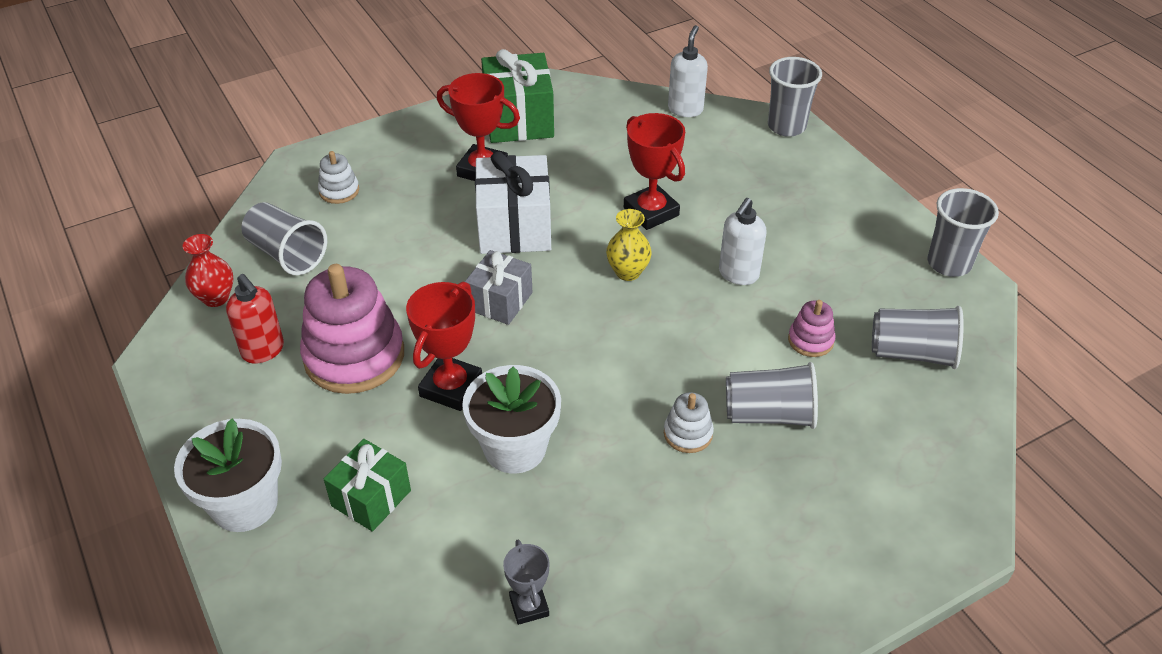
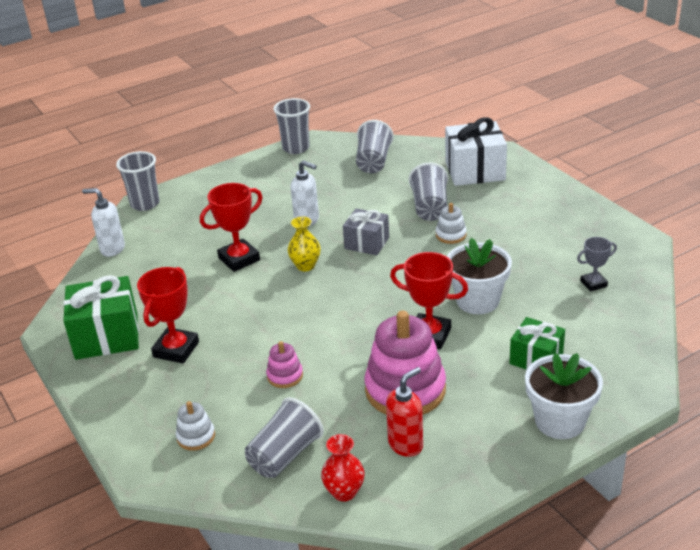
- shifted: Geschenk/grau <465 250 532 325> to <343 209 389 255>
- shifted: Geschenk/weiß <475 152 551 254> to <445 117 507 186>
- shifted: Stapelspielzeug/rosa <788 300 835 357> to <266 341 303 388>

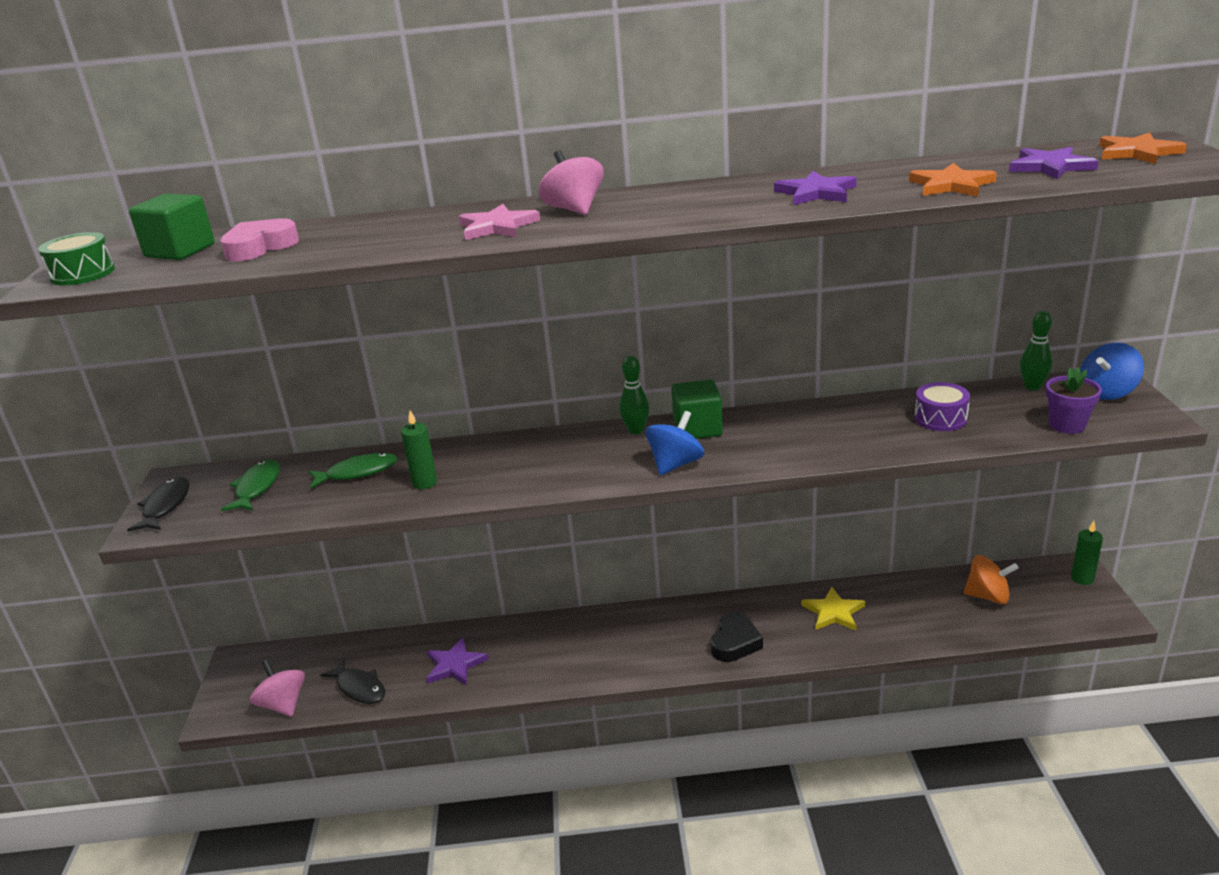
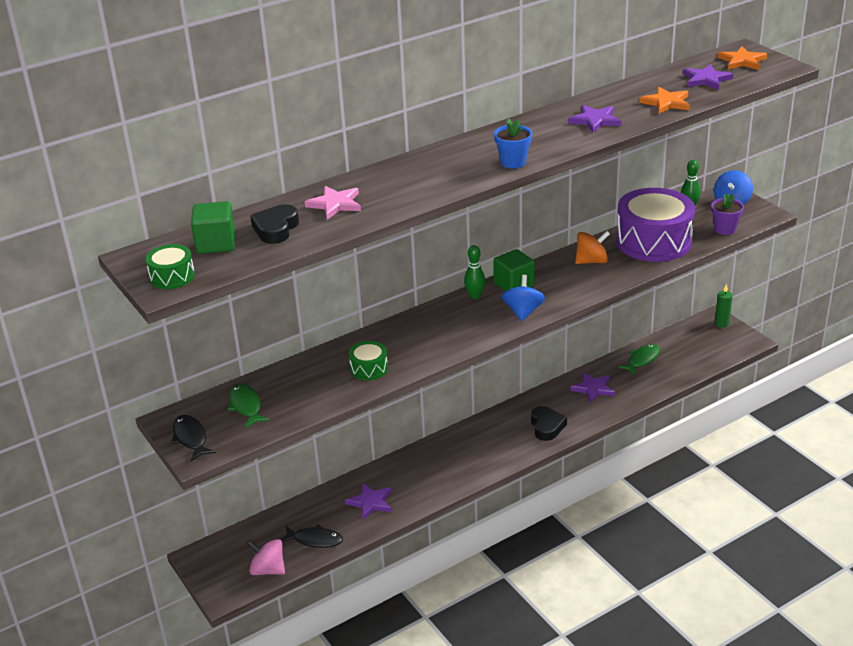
- gone: Kreisel/rosa <538 150 604 215>
- new: Blumentopf/blau <494 118 532 169>
- shifted: Fisch/grün <308 453 397 488> to <618 344 660 375>
- shifted: Stern/rosa <459 204 540 240> to <304 186 361 220>
- shifted: Kreisel/orange <964 555 1019 604> to <575 231 610 264>
- swapped: Kerze/grün <401 411 437 489> to Trommel/grün <349 341 388 380>
- repainted: Herz/rosa <220 218 299 261> to Herz/schwarz <250 204 299 244>
- repainted: Stern/gelb <801 587 865 631> to Stern/lila <570 372 615 403>
- scaled: Trommel/lila <914 382 970 431> = <616 188 695 262> x2.24

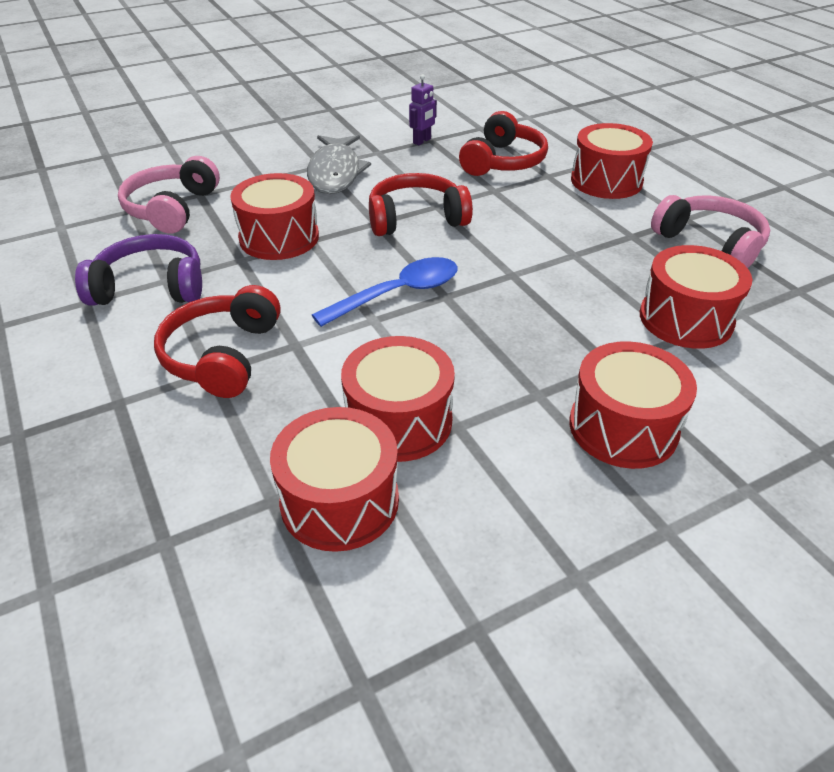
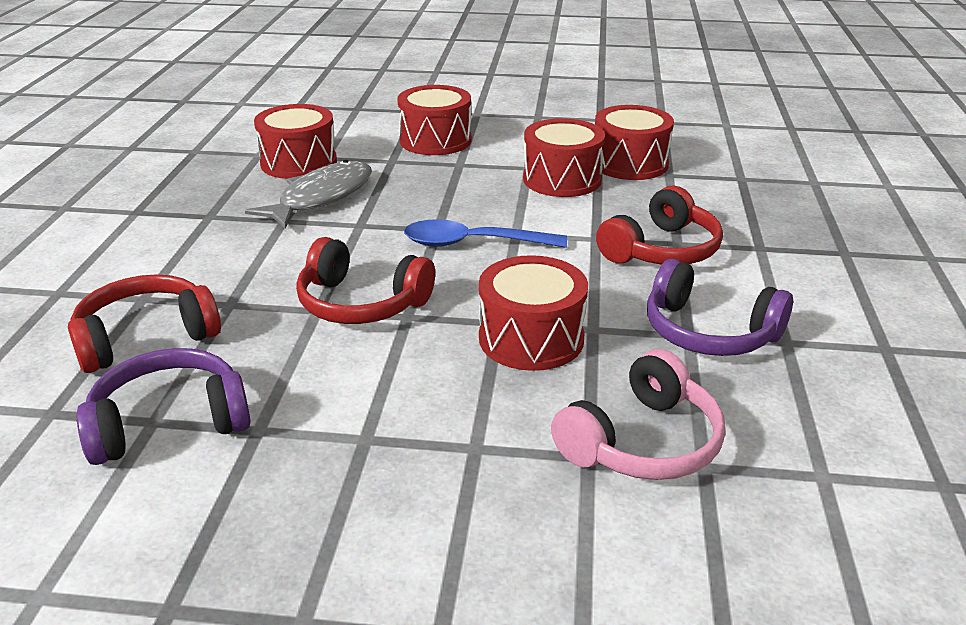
- gone: Trommel/rot <571 123 653 199>
- gone: Kopfhörer/rosa <651 195 770 268>
- shifted: Fisch/grau <307 135 371 194> to <245 160 372 229>
- swapped: Roboter/lila <409 74 437 145> to Kopfhörer/lila <76 348 251 465>

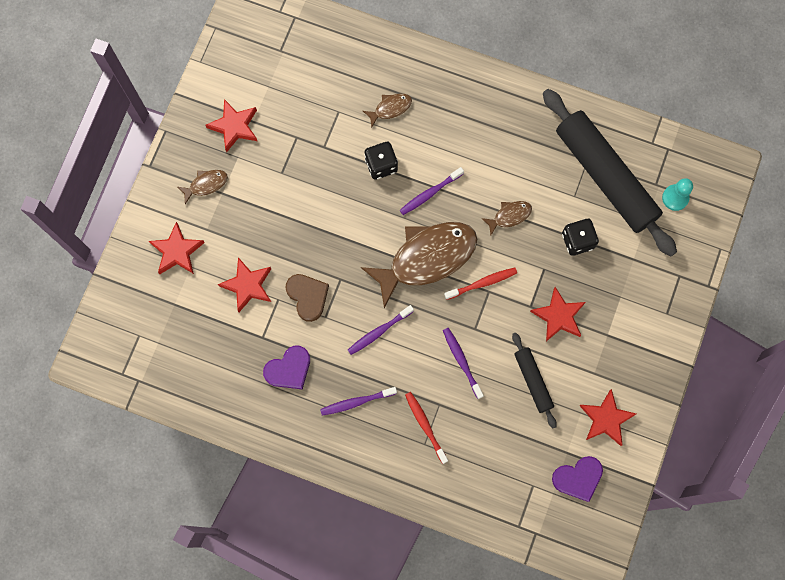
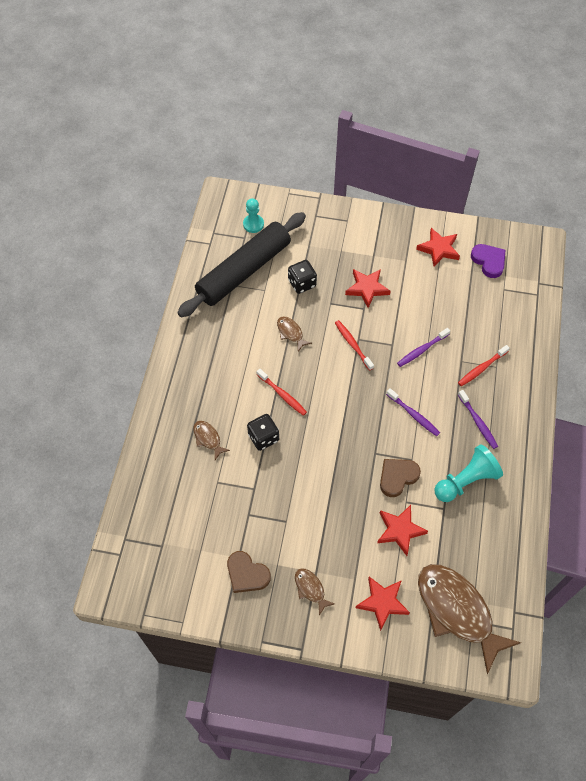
- gone: Nudelholz/schwarz <512 333 557 428>
- shifted: Fisch/braun <361 222 477 308> to <418 564 521 674>
- swapped: Stern/rot <206 99 257 153> to Herz/braun <227 551 271 593>
- swapped: Herz/lila <263 346 310 390> to Bauer/türkis <434 444 503 502>
- repainted: Zahnbürste/lila <400 167 464 215> to Zahnbürste/rot <256 369 307 416>

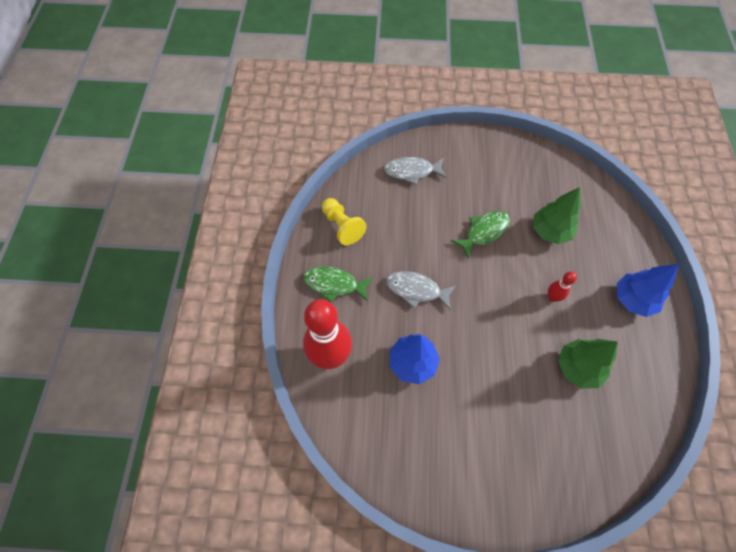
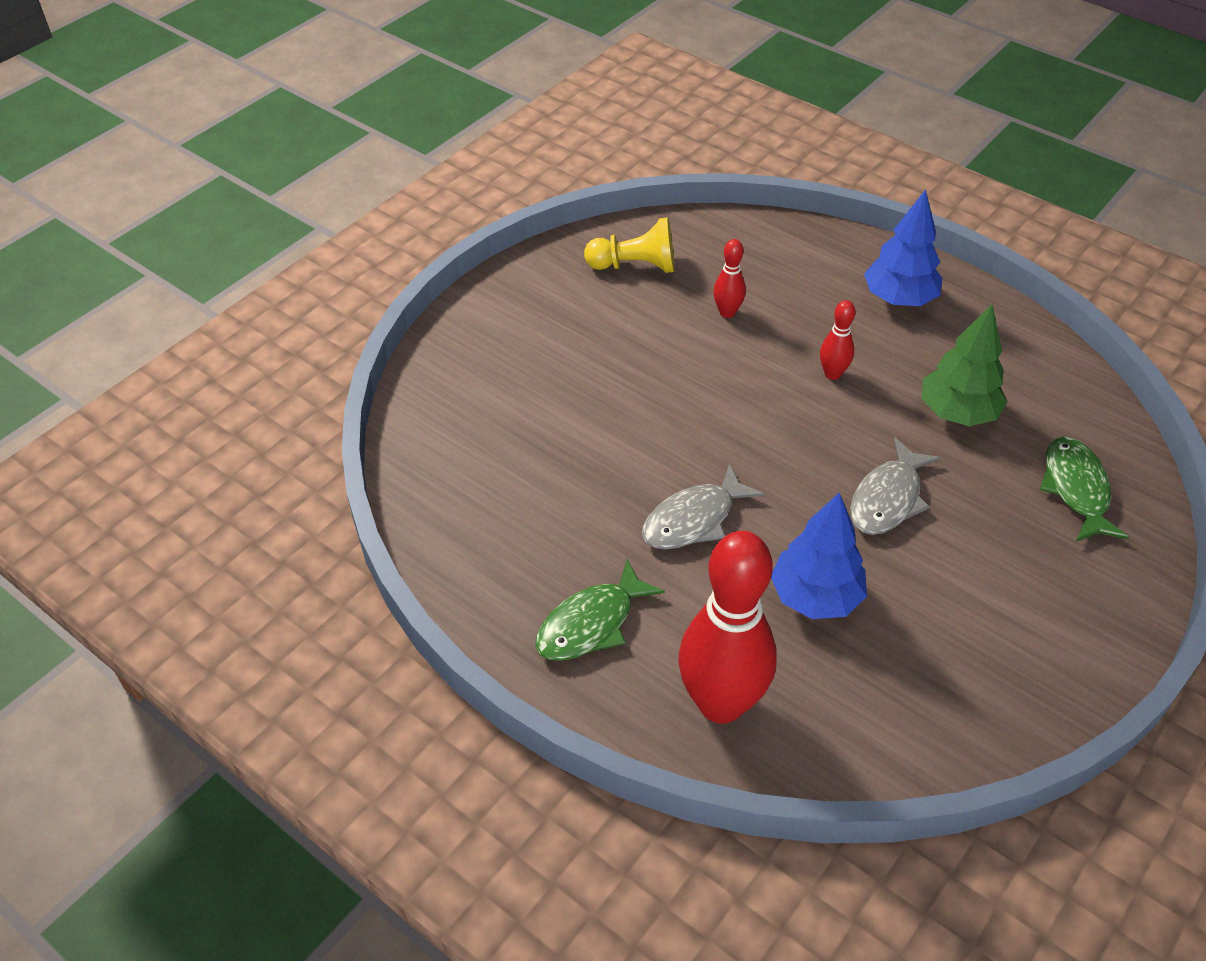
- shifted: Bauer/gelb <322 198 367 245> to <584 217 674 273>
- shifted: Fisch/grau <384 157 446 185> to <850 437 941 535>
- shifted: Fisch/grün <451 211 510 259> to <1040 437 1129 542>
- swapped: Baum/grün <533 187 581 244> to Bowlingkegel/rot <713 239 746 318>

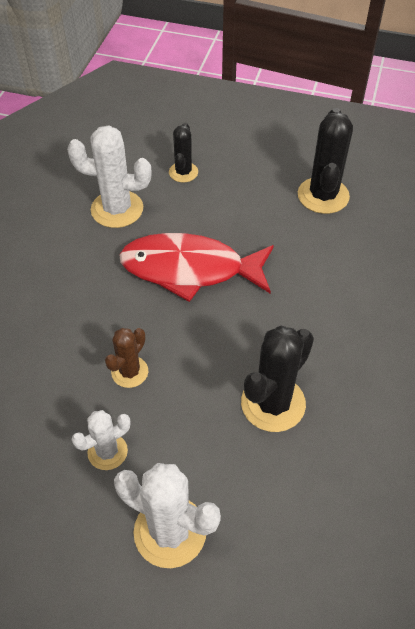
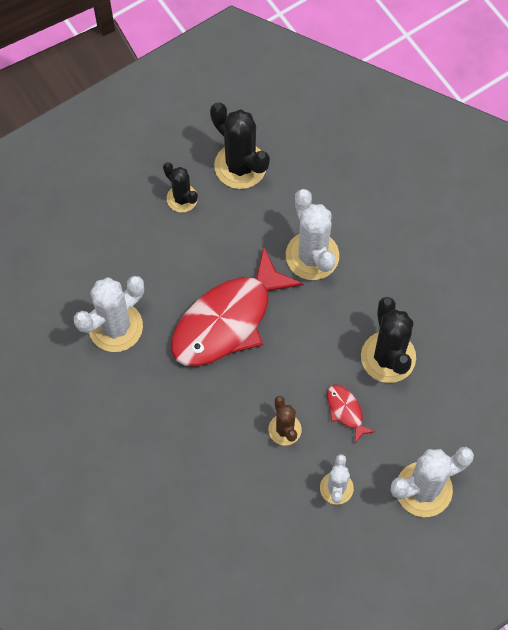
- new: Kaktus/weiß <286 189 339 280>
- new: Fisch/rot <327 384 375 443>
- shifted: Kaktus/schwarz <169 123 198 182> to <163 162 198 212>

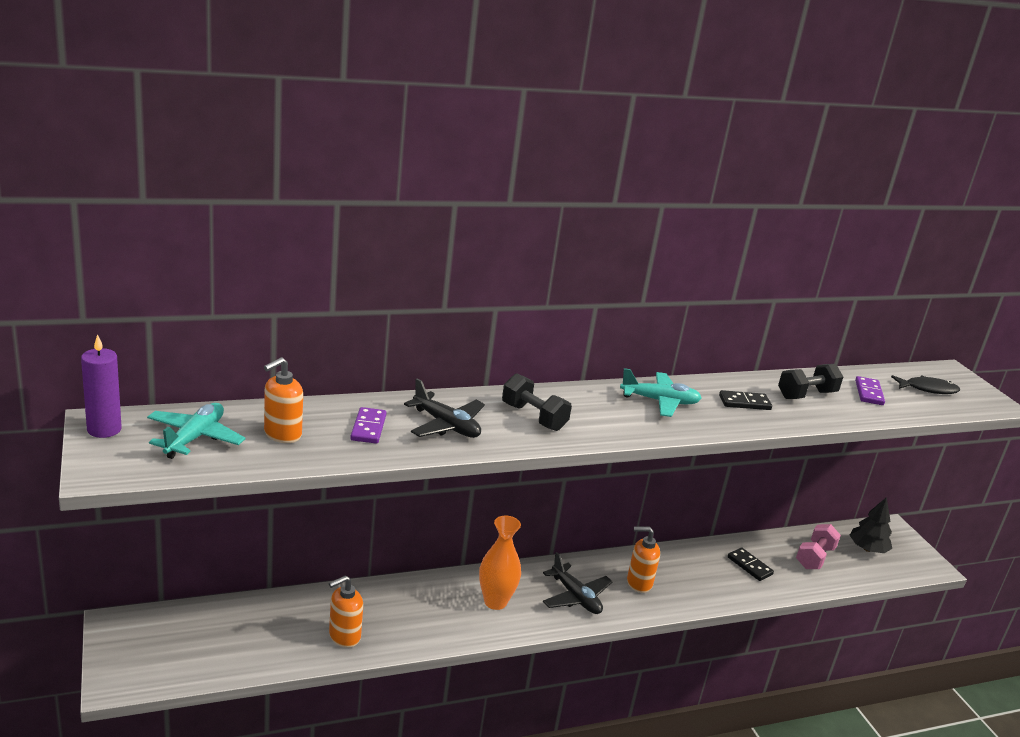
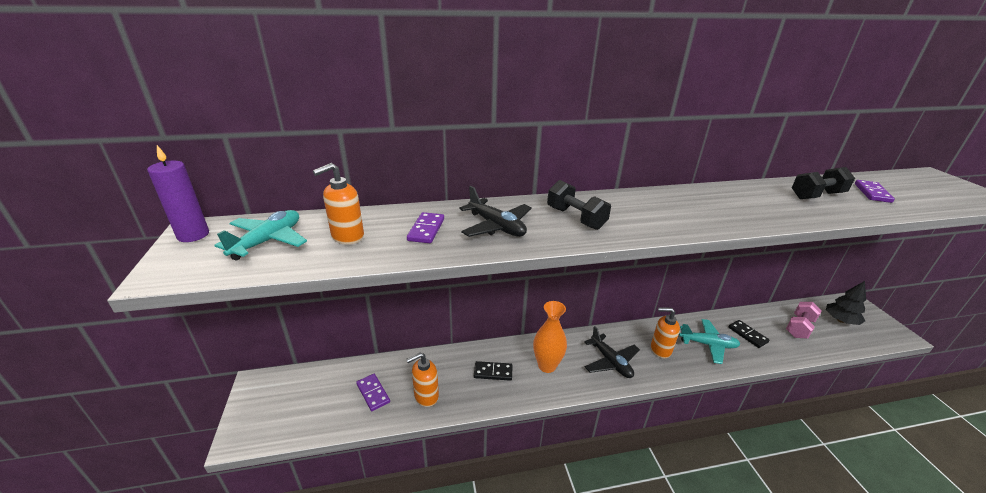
- gone: Fisch/schwarz <891 375 960 394>
- new: Dominostein/lila <356 374 390 411>
- shifted: Flugzeug/türkis <620 368 702 417> to <679 319 740 364>
- shifted: Dominostein/schwarz <719 390 772 410> to <474 361 513 381>

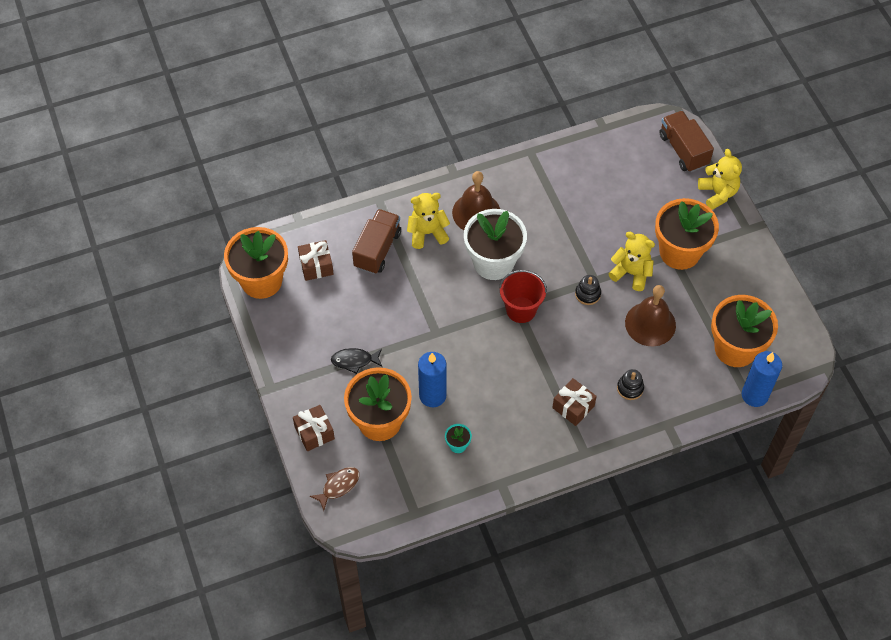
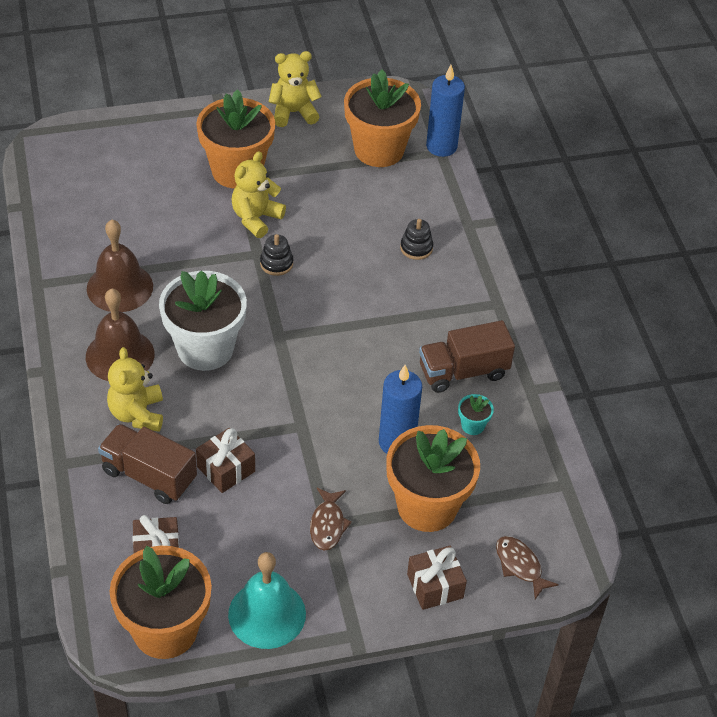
- gone: Eimer/rot <499 270 547 323>
- new: Glocke/türkis <228 552 306 649>
- shifted: Geschenk/braun <552 378 597 426> to <196 428 255 493>
- shifted: Glocke/braun <625 285 676 346> to <87 220 153 312>
- shifted: Lastwagen/braun <659 111 714 172> to <419 320 515 393>
- shifted: Teddybär/gelb <698 149 742 210> to <269 51 322 127>
- repainted: Fisch/schwarz <331 348 382 374> to Fisch/braun <310 488 352 550>

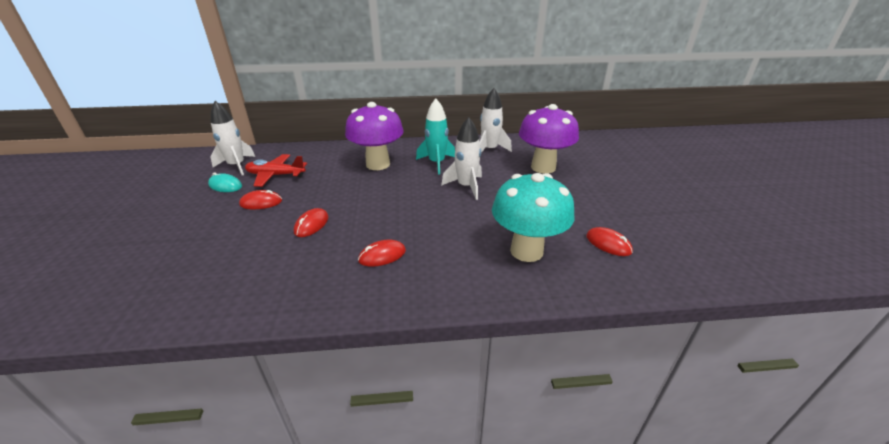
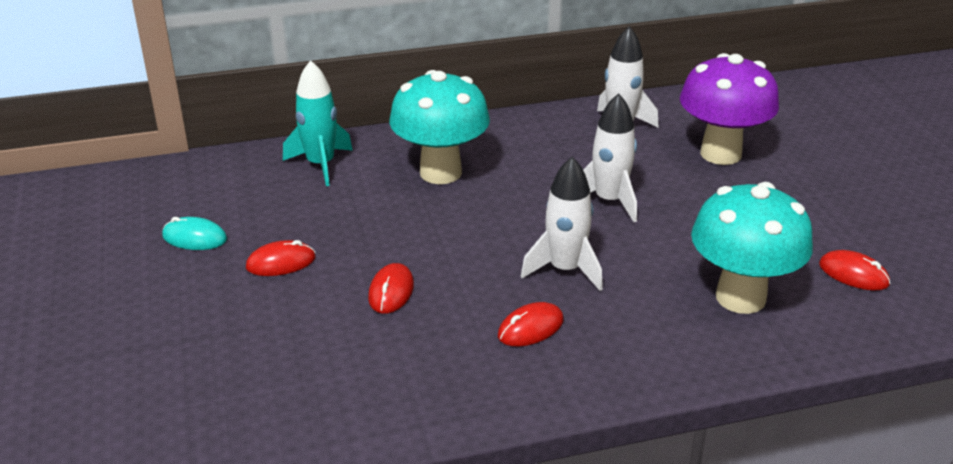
- gone: Flugzeug/rot <245 154 307 187>
- shifted: Rakete/weiß <210 101 255 175> to <521 157 603 291>
- shifted: Rakete/türkis <416 98 455 175> to <283 60 353 186>
- repainted: Pilz/lila <345 102 404 170> to Pilz/türkis <389 70 490 184>

